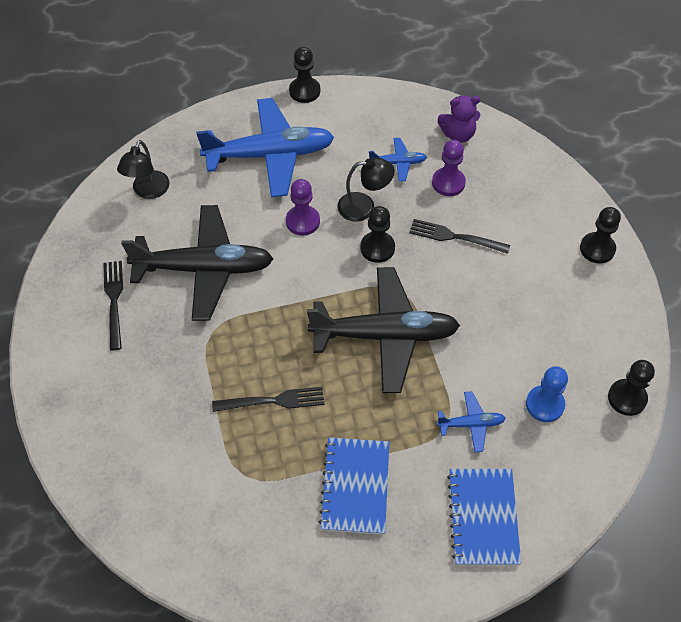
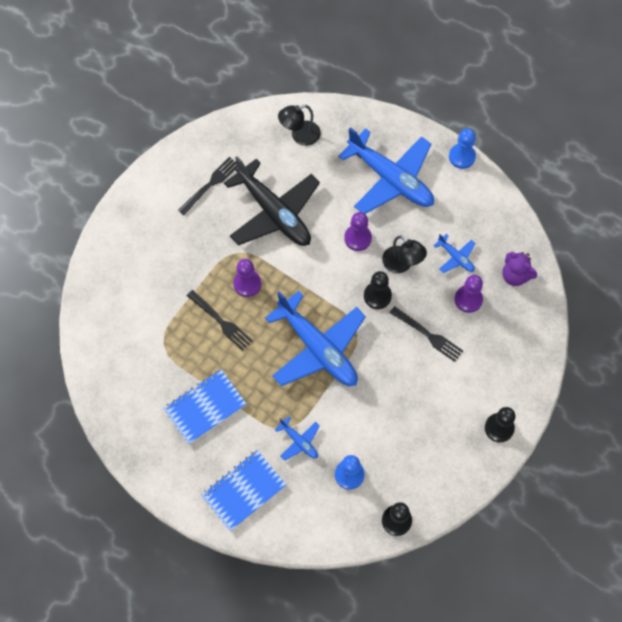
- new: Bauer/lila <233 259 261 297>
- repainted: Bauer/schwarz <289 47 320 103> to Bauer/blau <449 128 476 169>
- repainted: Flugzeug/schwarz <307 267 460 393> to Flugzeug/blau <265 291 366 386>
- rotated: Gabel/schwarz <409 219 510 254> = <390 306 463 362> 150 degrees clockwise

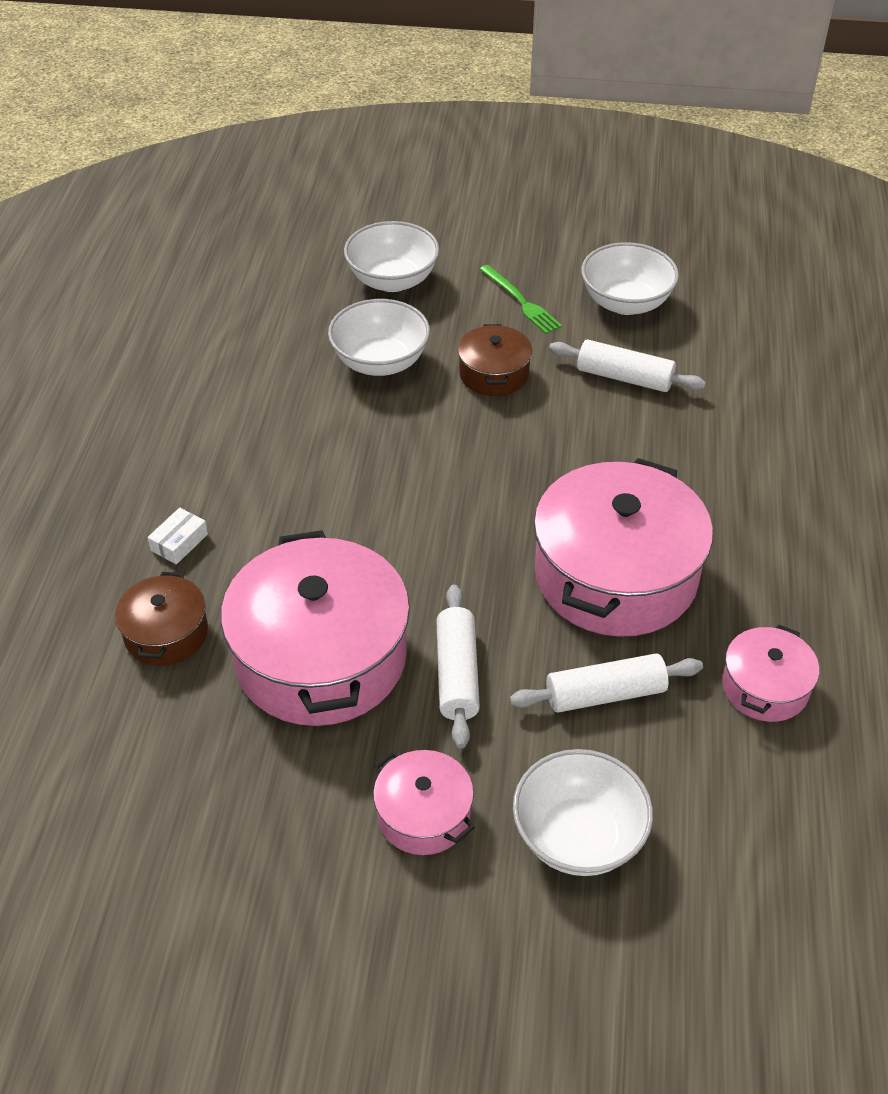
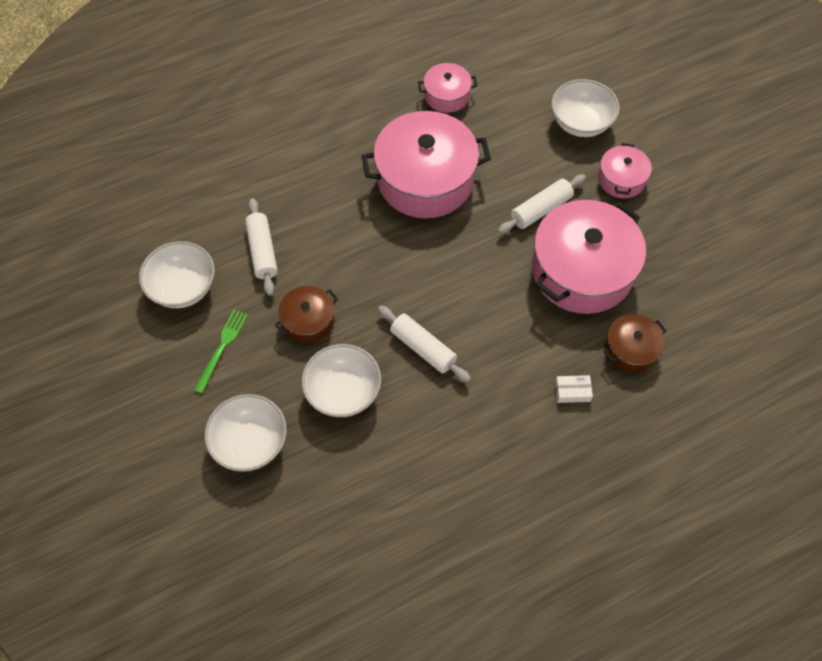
- shifted: Nudelholz/weiß <509 654 703 713> to <378 305 471 382>

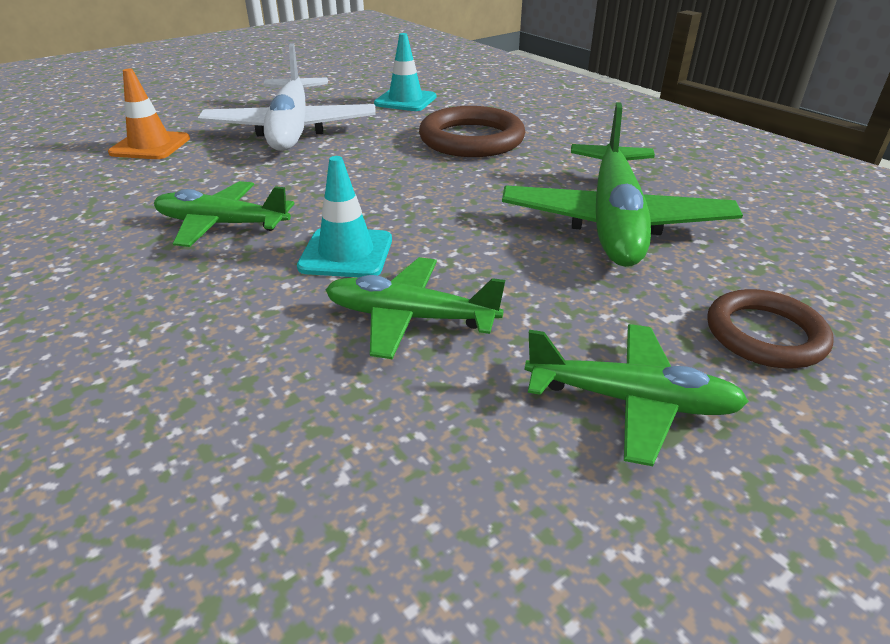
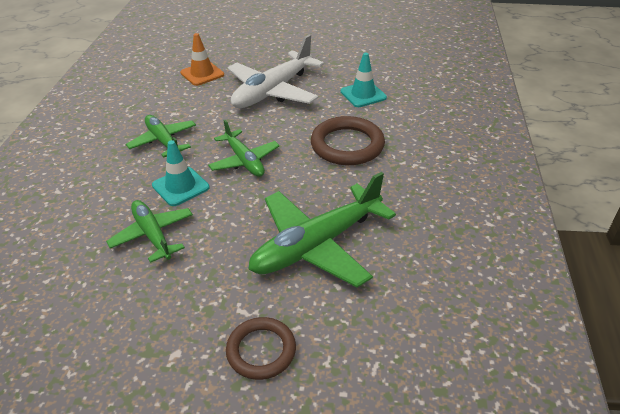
- shifted: Flugzeug/grün <525 324 749 466> to <208 120 280 177>

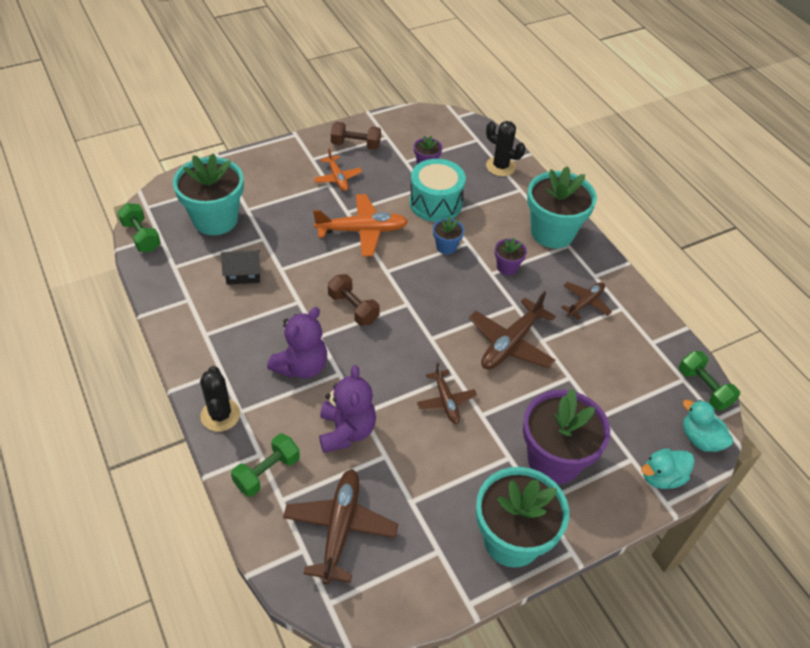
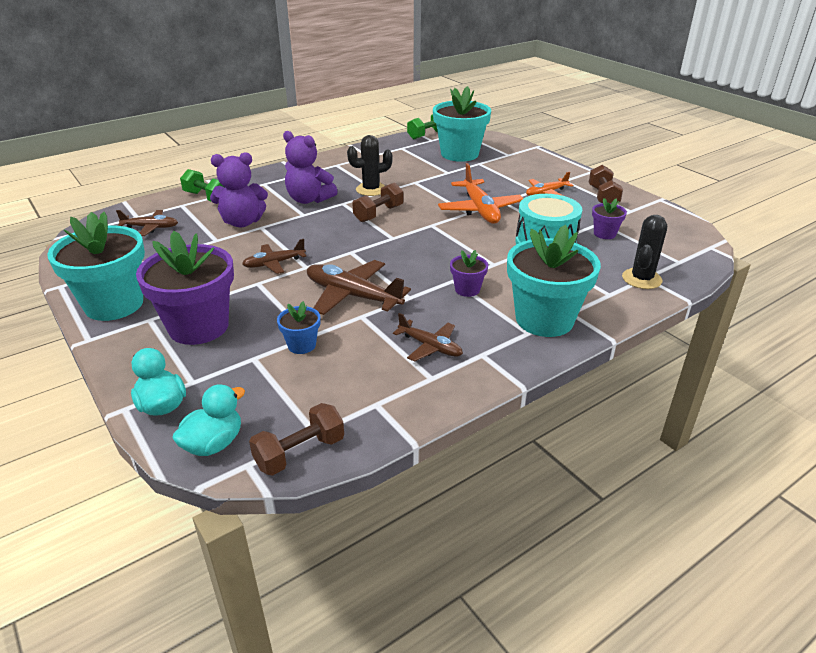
- gone: Haus/schwarz <221 250 261 285>
- shifted: Kaktus/schwarz <200 366 240 432> to <347 135 393 196>
- shifted: Blumentopf/blau <433 217 464 254> to <277 301 320 354>
- repainted: Hantel/grün <679 351 740 410> to Hantel/braun <249 403 344 476>
- scaled: Flugzeug/braun <283 469 398 584> = <116 210 178 236> x0.60

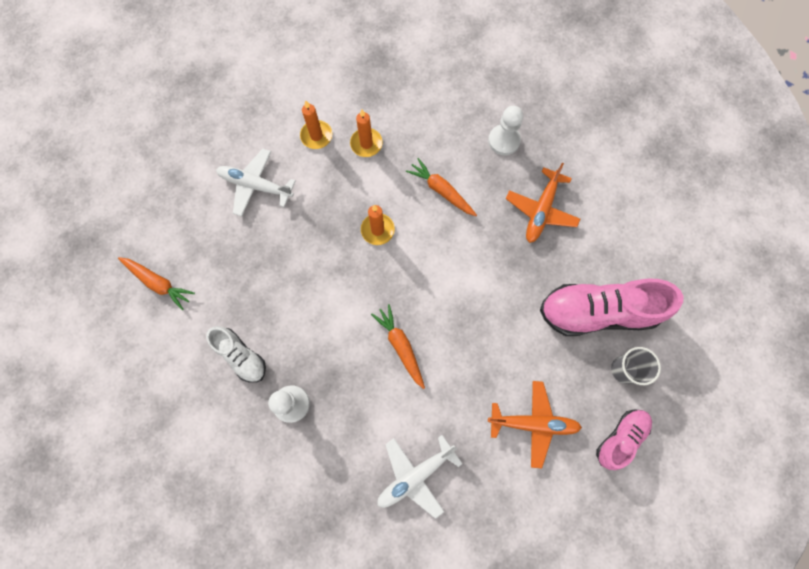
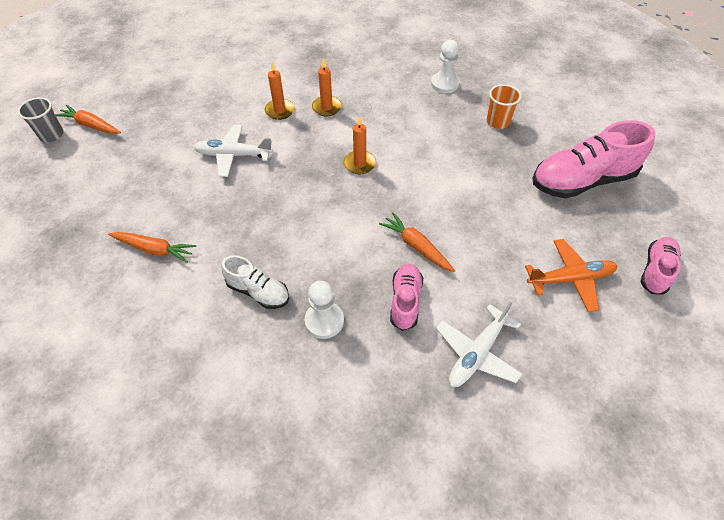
- new: Schuh/rosa <390 263 423 331>
- shifted: Karotte/orange <406 158 477 216> to <55 105 121 134>
- shifted: Becher/grau <611 347 661 385> to <18 97 64 142>
- swapped: Flugzeug/orange <506 163 580 243> to Becher/orange <487 84 521 129>

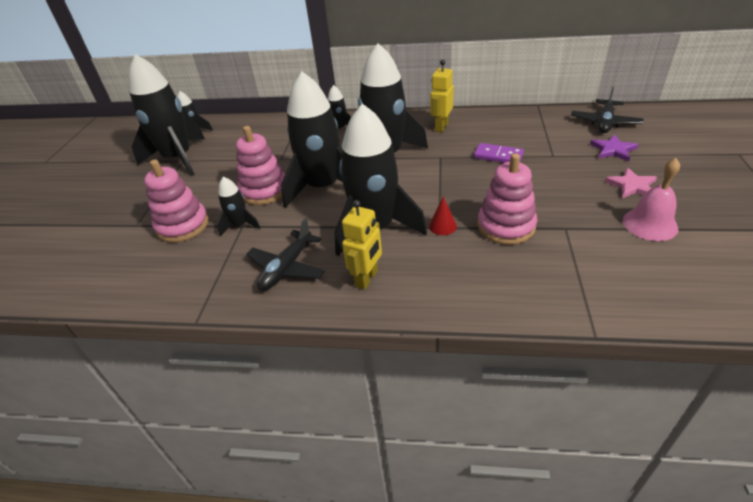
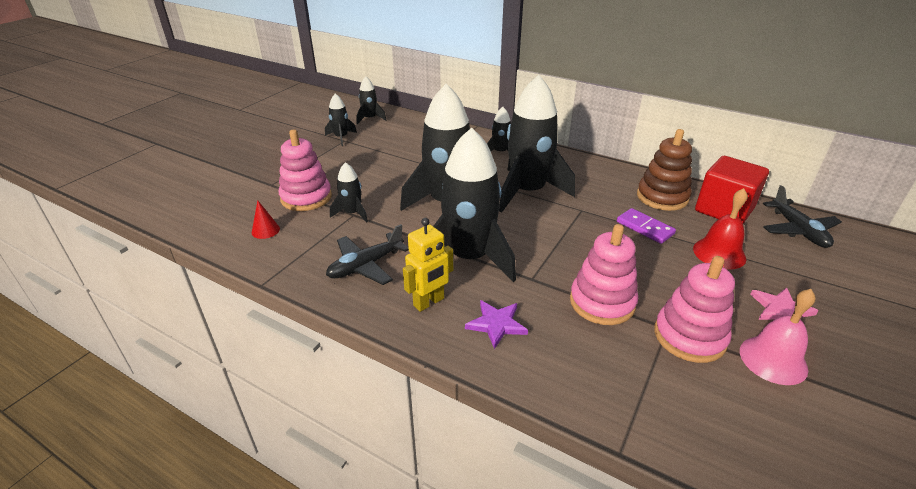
- gone: Roboter/gelb <430 60 454 132>
- new: Stapelspielzeug/braun <637 129 692 211>
- new: Glocke/rot <693 188 748 270>
- new: Kubus/rot <695 156 769 224>
- shifted: Stapelspielzeug/rosa <236 126 285 205> to <654 256 735 363>
- shifted: Kegel/rot <429 196 457 235> to <252 200 280 239>
- shifted: Stern/lila <590 134 639 162> to <465 300 528 349>
- rotated: Flugzeug/schwarz <571 87 644 133> = <763 185 842 248> 60 degrees counterclockwise
- scaled: Rakete/schwarz <129 54 205 176> = <325 93 357 146> x0.46

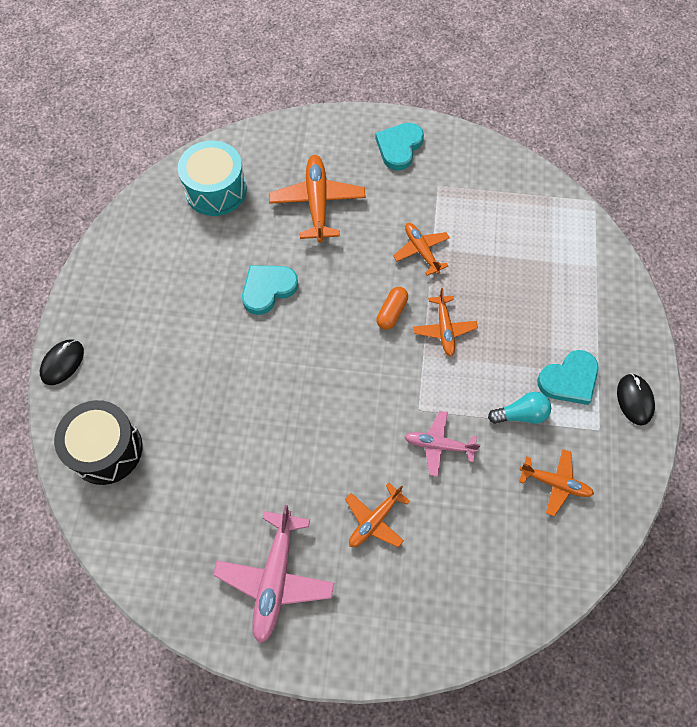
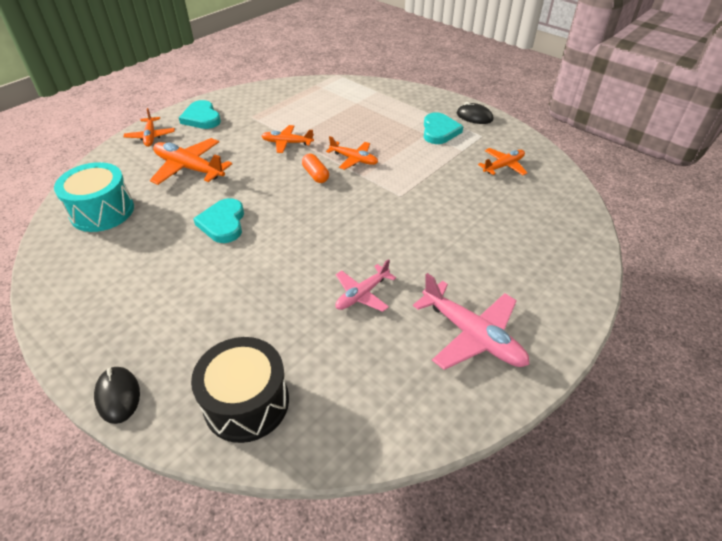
- gone: Glühbirne/türkis <488 392 551 424>
- shifted: Flugzeug/orange <345 483 410 547> to <123 108 175 147>
- shifted: Flugzeug/rosa <404 411 480 477> to <335 259 396 312>

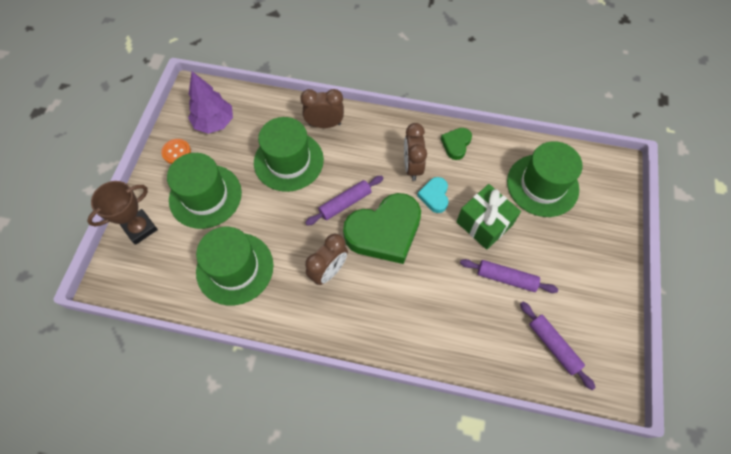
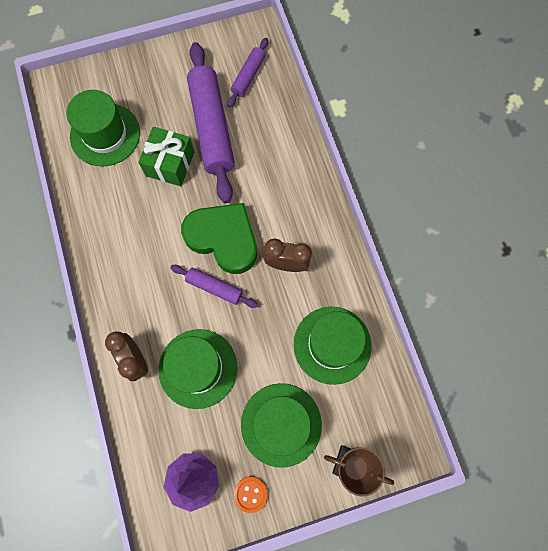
- gone: Wecker/braun <404 123 427 181>
- gone: Herz/türkis <417 177 449 213>
- gone: Herz/grün <441 128 472 160>
- scaled: Nudelholz/lila <460 259 558 293> = <187 42 235 203> x2.00

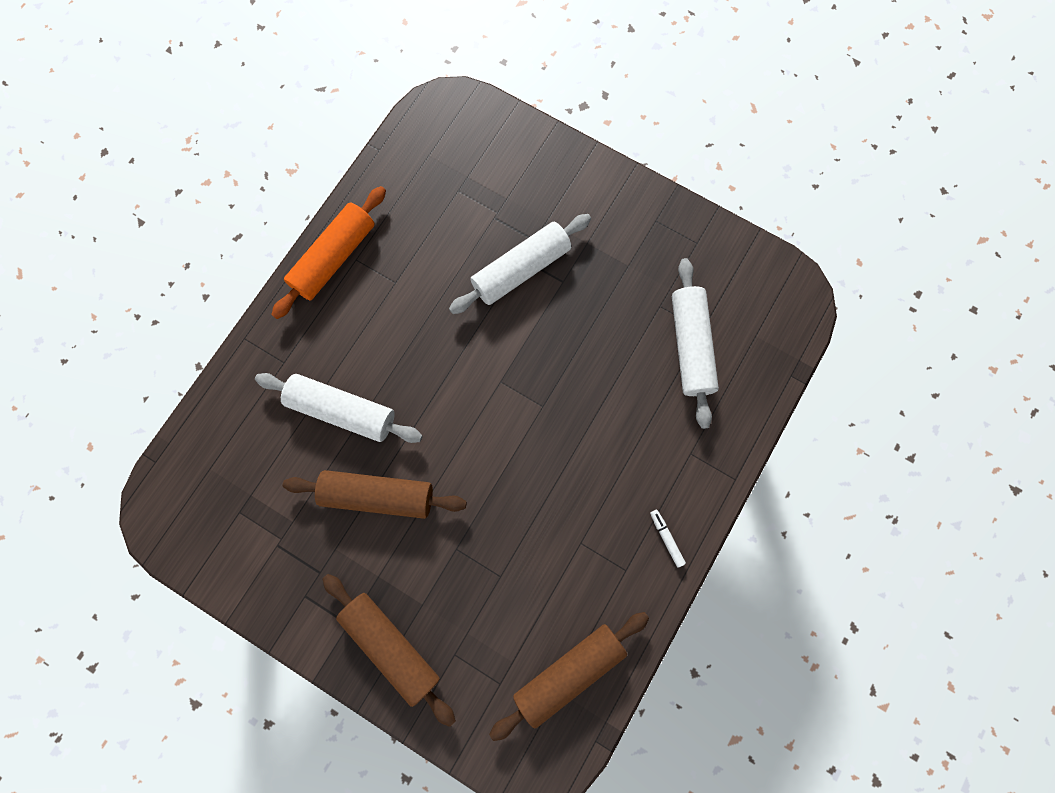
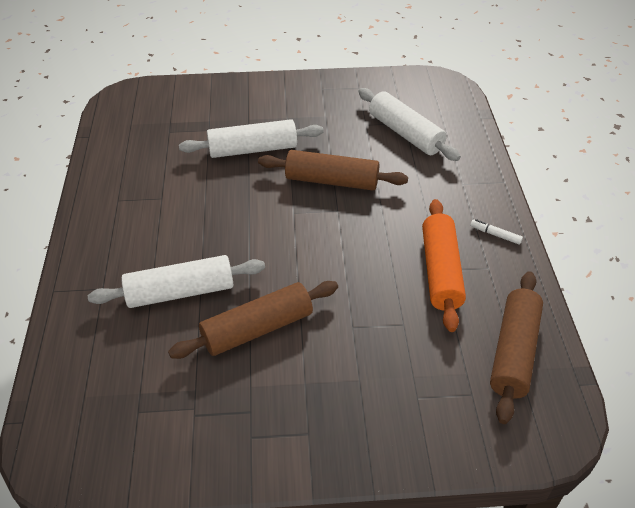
- shifted: Nudelholz/orange <271 186 386 319> to <422 199 466 332>
- shifted: Nudelholz/braun <322 574 456 727> to <258 150 408 190>
- rotated: Nudelholz/weiß <449 214 591 314> = <179 119 324 158> 60 degrees clockwise

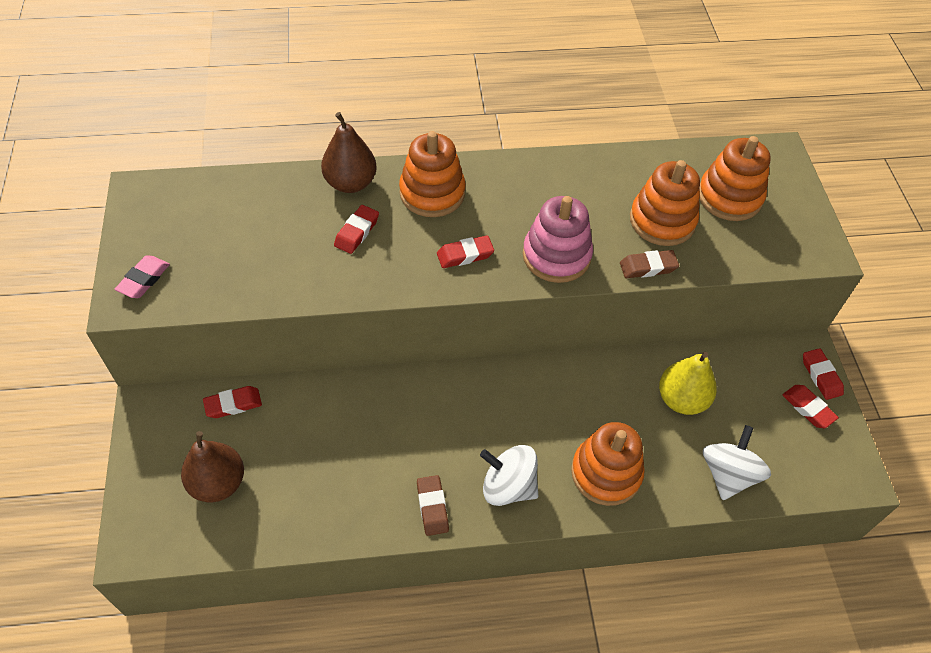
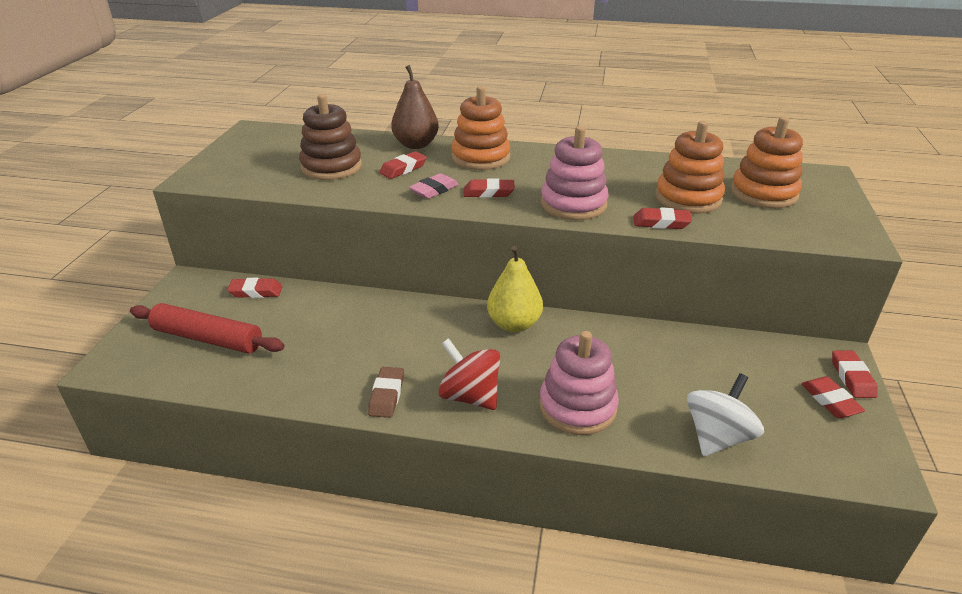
- new: Stapelspielzeug/braun <299 94 362 180>
- shifted: Radiergummi/rosa <115 255 170 298> to <409 173 459 199>
- shifted: Birne/gelb <659 352 717 415> to <487 246 543 332>
- swapped: Birne/braun <181 431 244 502> to Nudelholz/rot <130 303 285 353>
- repainted: Kreisel/weiß <480 445 538 506> to Kreisel/rot <438 338 500 410>
- repainted: Stapelspielzeug/orange <571 422 645 506> to Stapelspielzeug/rosa <539 331 619 435>
- repainted: Radiergummi/braun <620 250 679 278> to Radiergummi/rot <634 207 692 229>

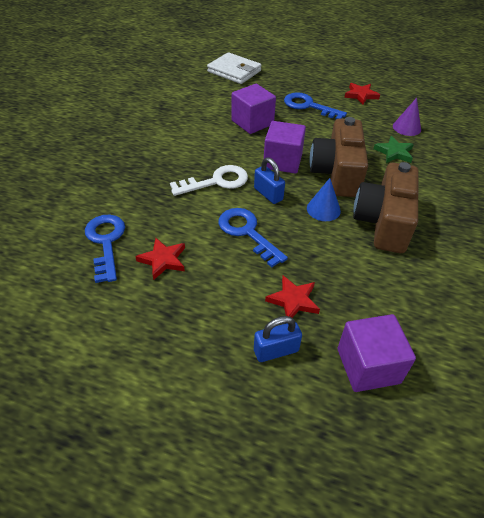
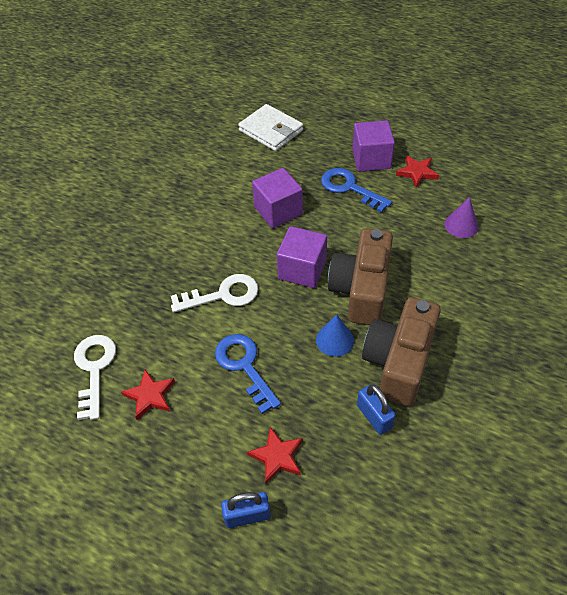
- gone: Stern/grün <373 136 414 163>
- shifted: Vorhängeschloss/blau <254 157 285 204> to <357 384 396 435>
- shifted: Kubus/lila <337 314 416 392> to <352 120 395 171>
- repainted: Schlüssel/blau <85 215 125 283> to Schlüssel/weiß <74 335 116 420>

